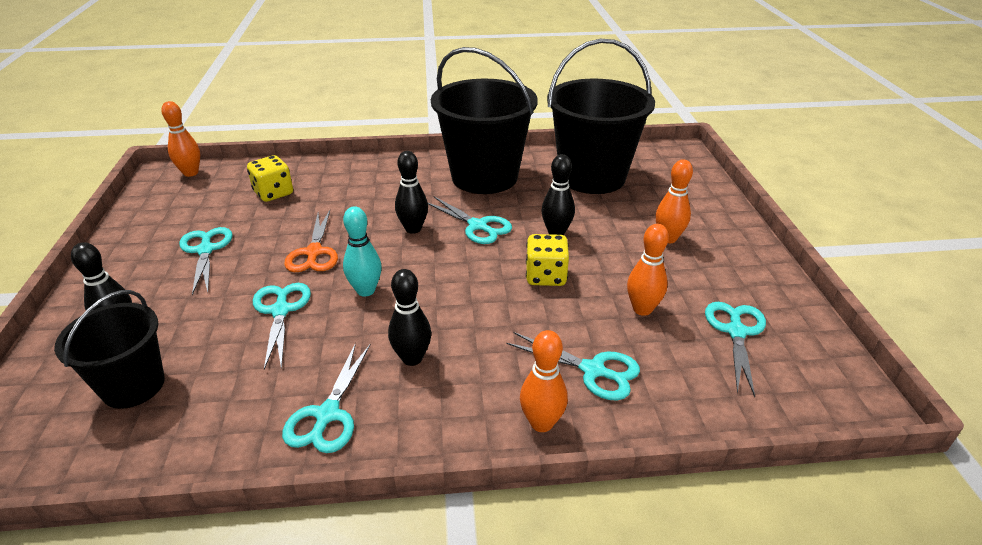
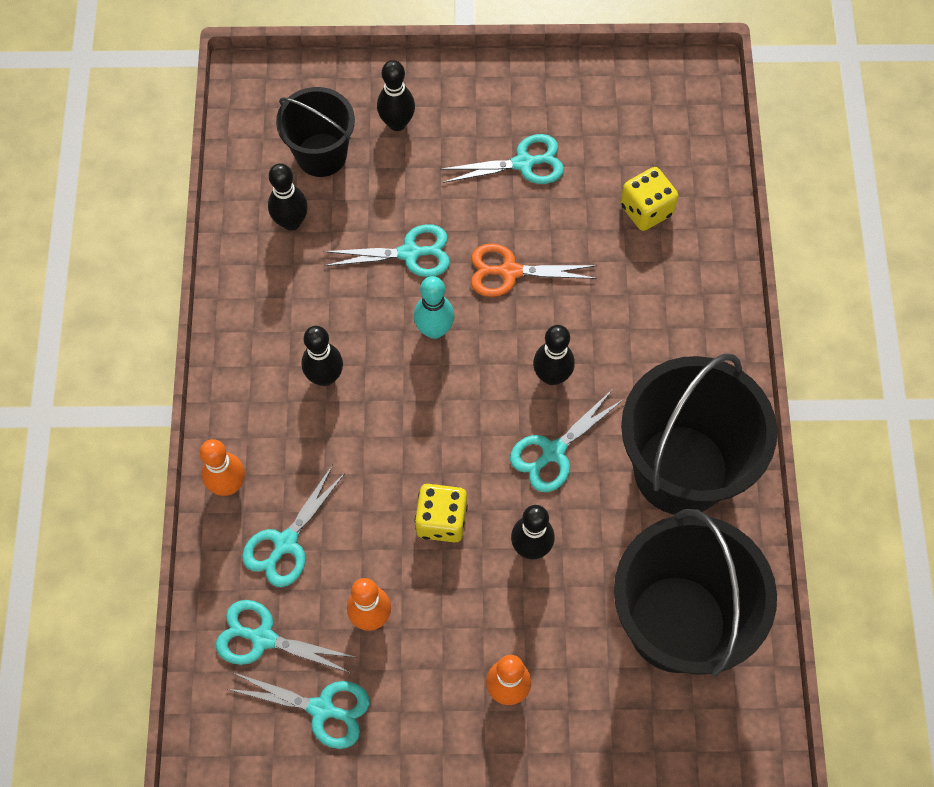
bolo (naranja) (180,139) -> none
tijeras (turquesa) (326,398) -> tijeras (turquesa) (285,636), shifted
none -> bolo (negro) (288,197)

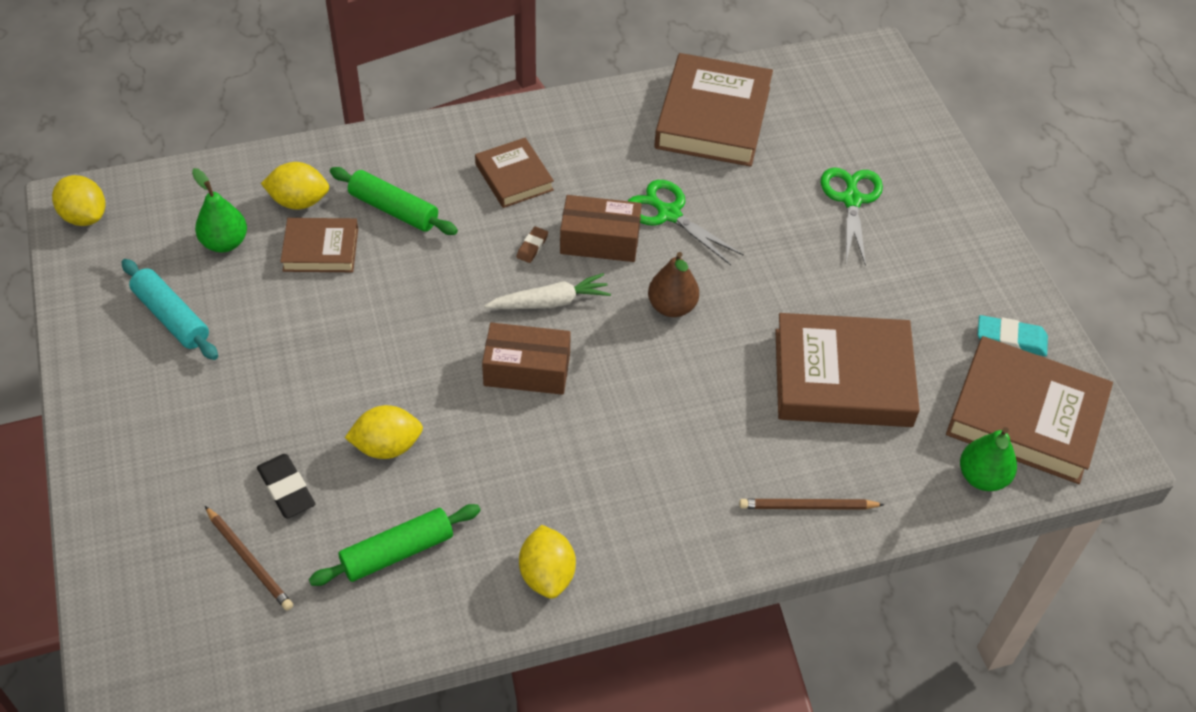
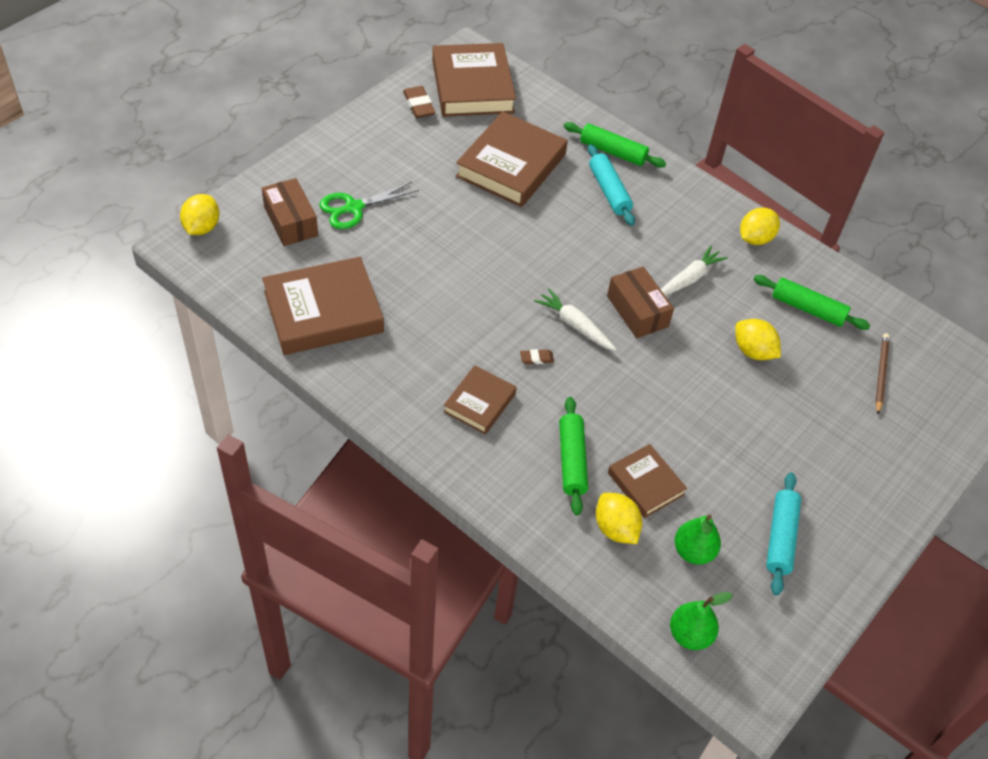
limón (amarillo) (78,200) -> limón (amarillo) (199,214), shifted
tijeras (verde) (686,222) -> none
caja (marrón) (601,228) -> caja (marrón) (290,212), shifted
pera (marrón) (673,284) -> none
libro (marrón) (847,370) -> libro (marrón) (512,159), 60 degrees clockwise
goma de borrar (turquesa) (1013,335) -> goma de borrar (marrón) (419,102)
pera (verde) (988,459) -> pera (verde) (701,621), shifted
goma de borrar (negro) (286,486) -> none
lápiz (marrón) (812,504) -> rodillo (verde) (615,145)
none -> rodillo (turquesa) (611,185)
none -> zanahoria (blanco) (694,271)

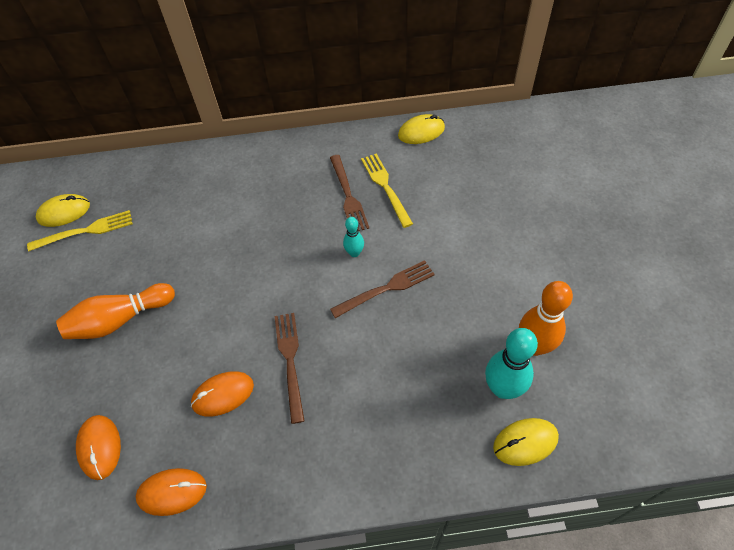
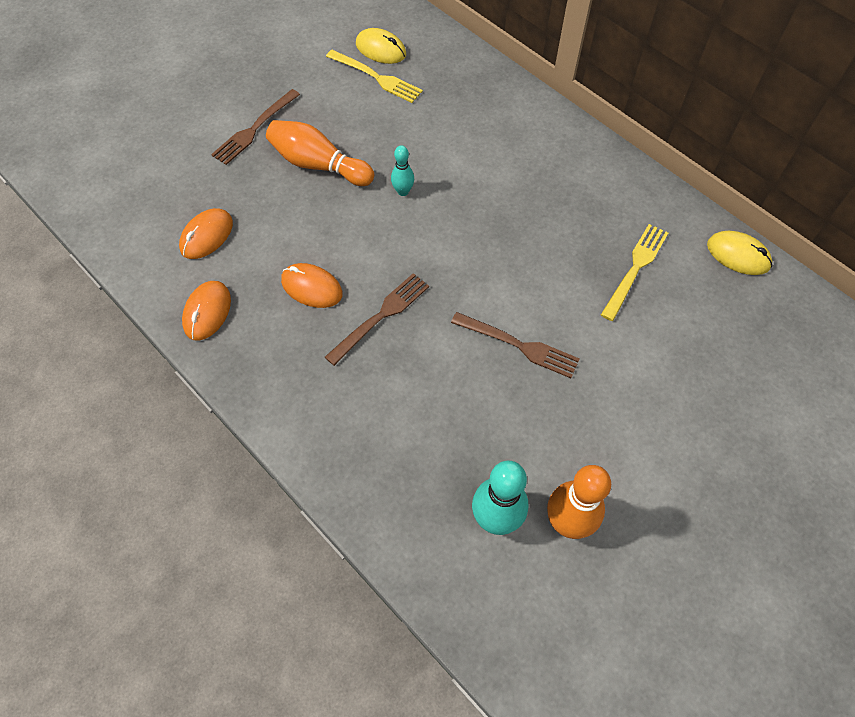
tenedor (marrón) (349,193) -> tenedor (marrón) (255,127), shifted
bolo (turquesa) (353,237) -> bolo (turquesa) (402,170), shifted
ratón (amarillo) (526,442) -> none
ratón (naranja) (171,492) -> ratón (naranja) (206,311), 60 degrees clockwise

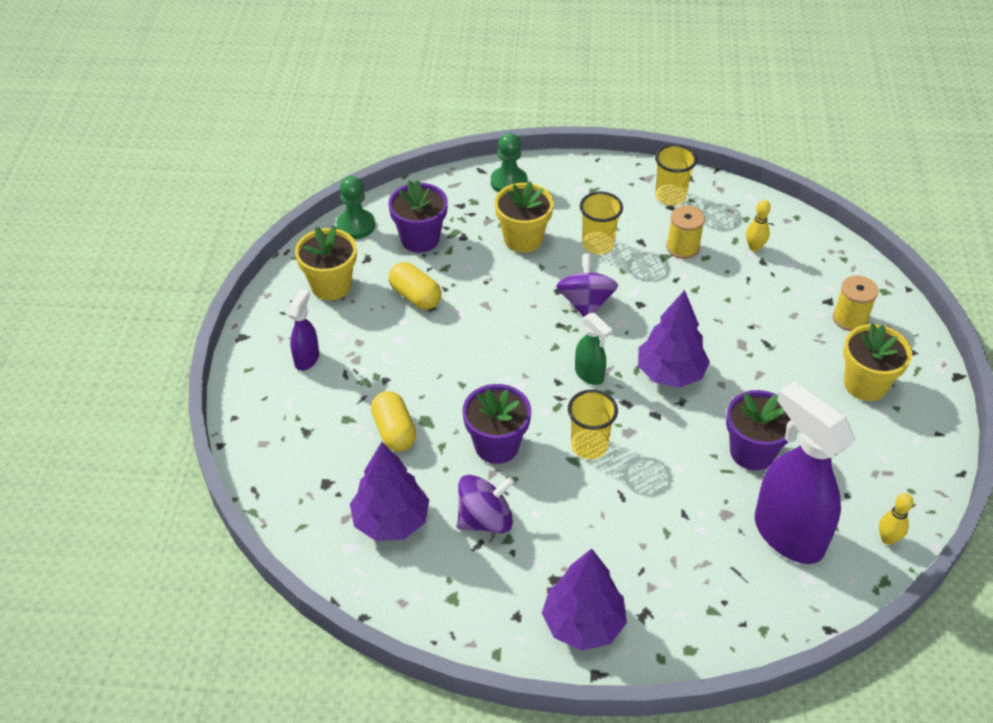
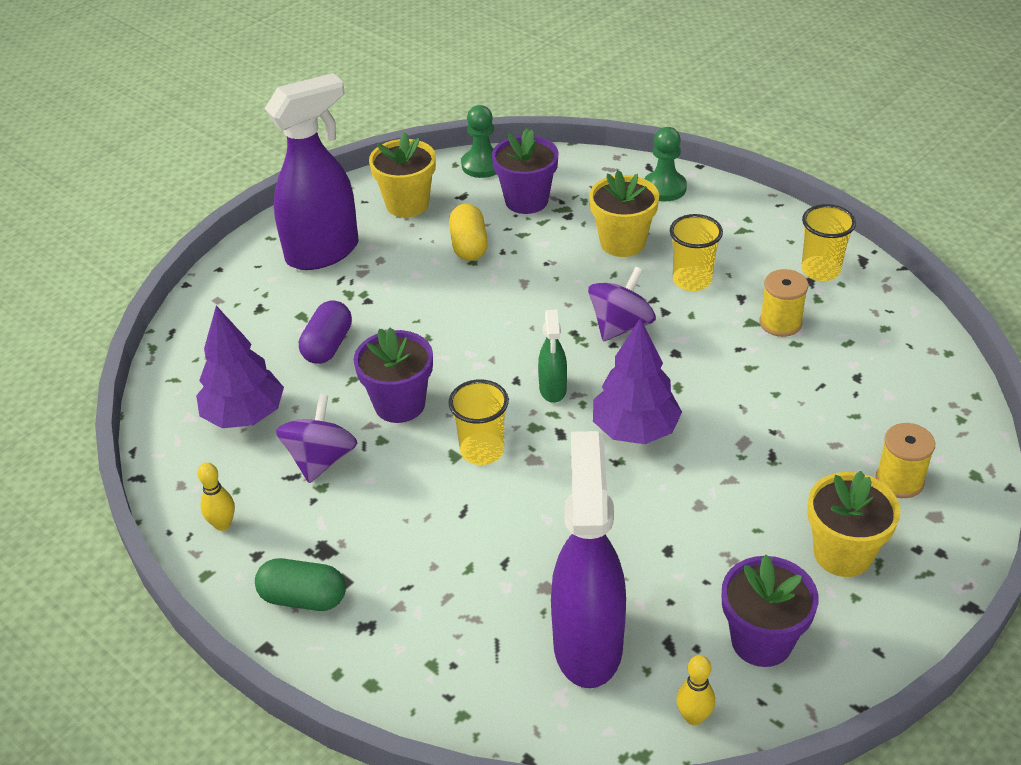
bolo (amarillo) (758,226) -> bolo (amarillo) (216,496), shifted
pulverizador (morado) (303,330) -> pulverizador (morado) (311,171), x2.11
maceta (morado) (758,430) -> maceta (morado) (770,611), shifted
cápsula (amarillo) (393,421) -> cápsula (morado) (325,332)
peonza (morado) (486,504) -> peonza (morado) (316,438), 90 degrees counterclockwise
árbol (morado) (584,599) -> cápsula (verde) (300,584)

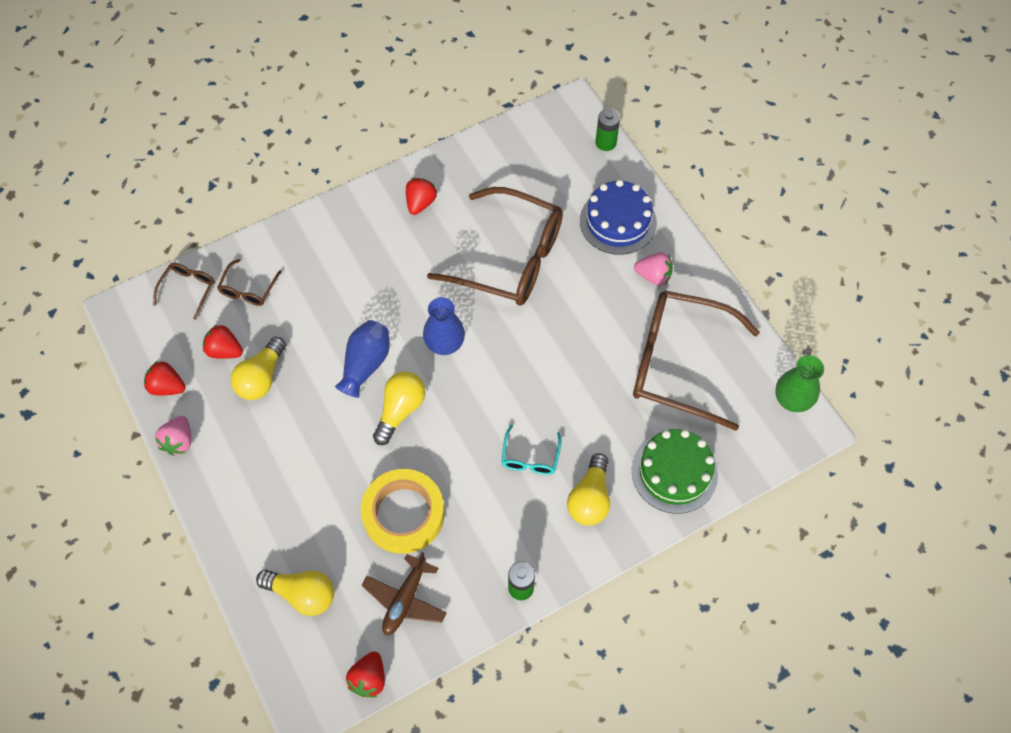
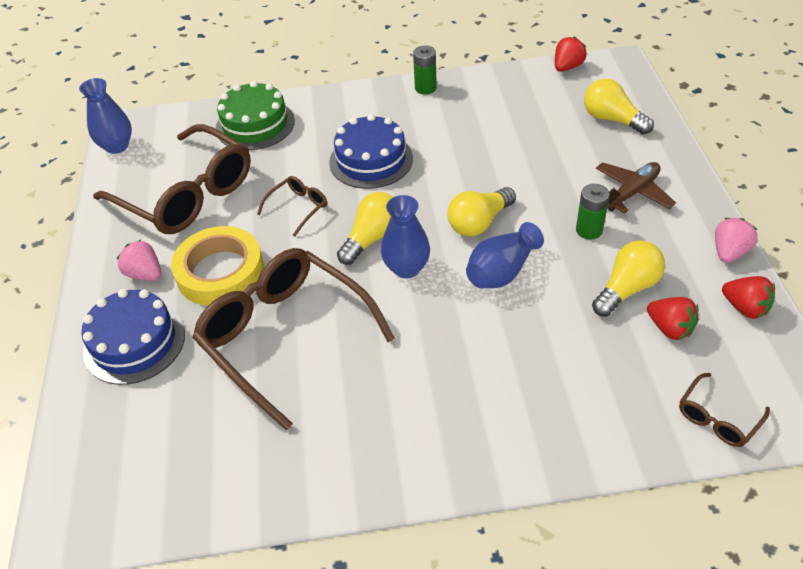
pila (verde) (607,129) -> pila (verde) (593,211), shifted
fresa (rojo) (421,196) -> none
gafas (marrón) (249,282) -> gafas (marrón) (292,206), shifted
florero (verde) (799,383) -> florero (azul) (105,116)
gafas (turquesa) (531,450) -> tarta (azul) (371,151)
bombilla (amarillo) (588,489) -> bombilla (amarillo) (365,228), shifted
cinta adhesiva (amarillo) (402,511) -> cinta adhesiva (amarillo) (217,266), shifted
avión (marrón) (404,593) -> avión (marrón) (636,188), shifted

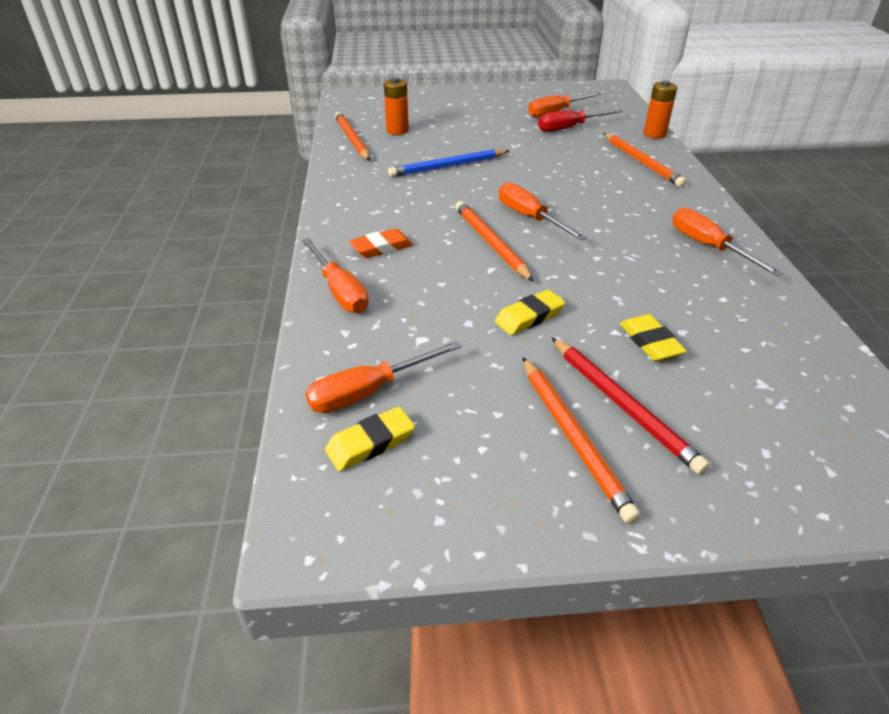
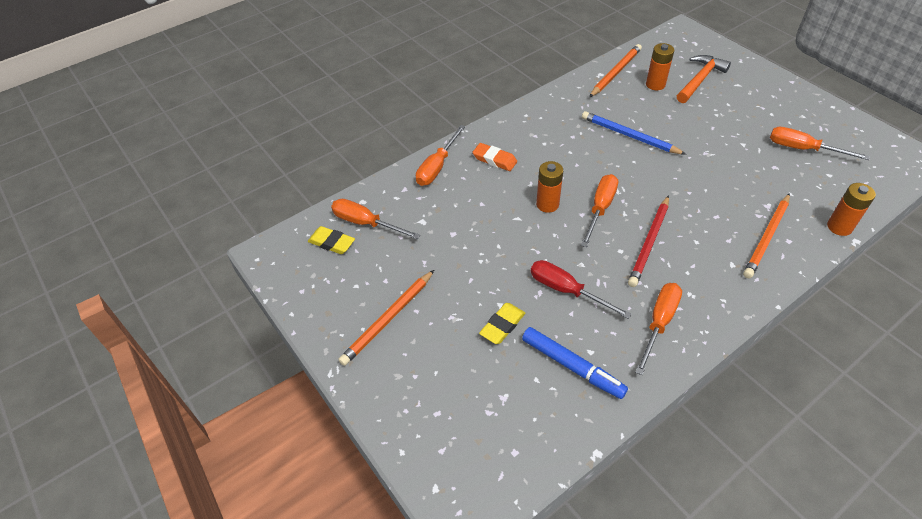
destornillador (rojo) (580,120) -> destornillador (rojo) (581,289), shifted
lápiz (naranja) (494,241) -> pila (naranja) (549,187)
goma de borrar (amarillo) (530,312) -> none
lápiz (rojo) (631,406) -> lápiz (rojo) (648,241), shifted
none -> martillo (naranja) (704,79)
none -> rotulador (azul) (575,363)

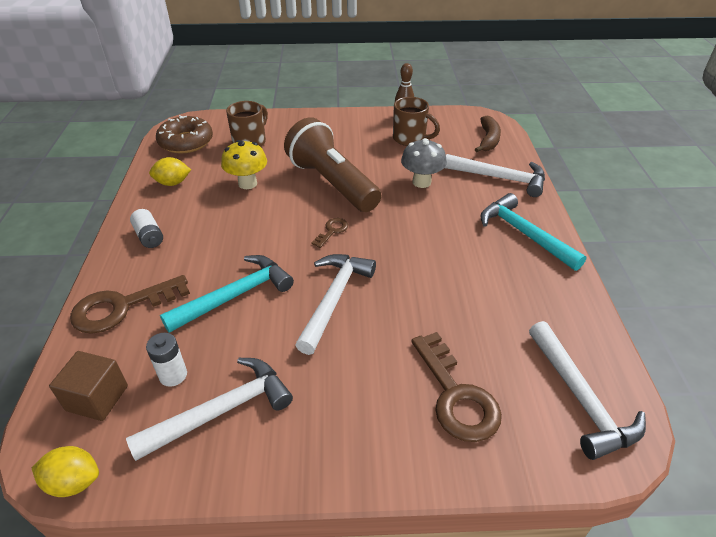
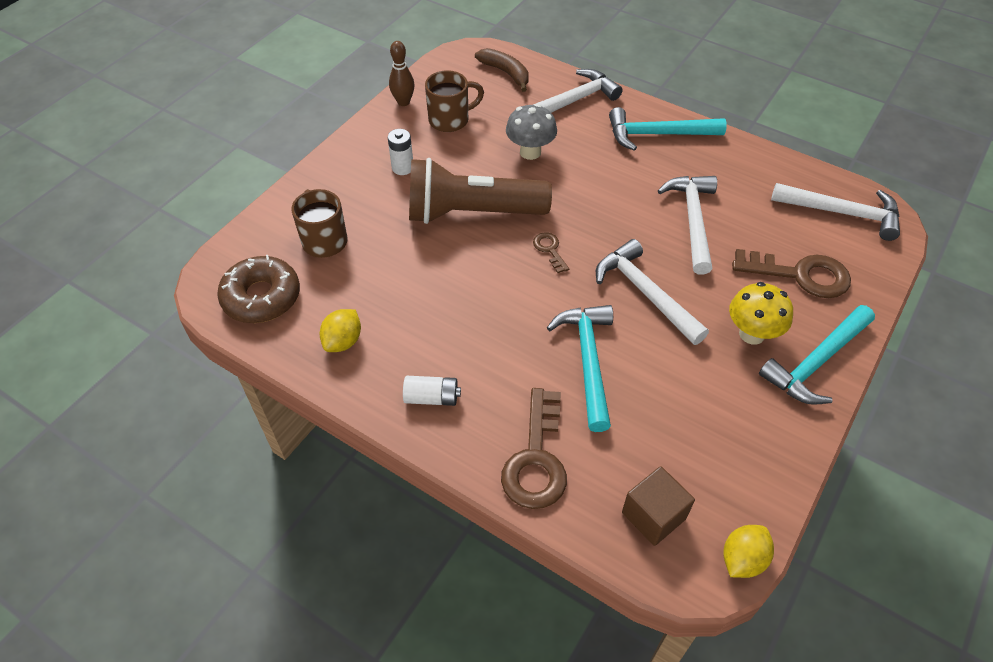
seta (amarillo) (244,164) -> seta (amarillo) (761,313), shifted
pila (blanco) (166,360) -> pila (blanco) (400,152), shifted
martillo (blanco) (209,409) -> martillo (blanco) (687,225), shifted
none -> martillo (turquesa) (817,355)

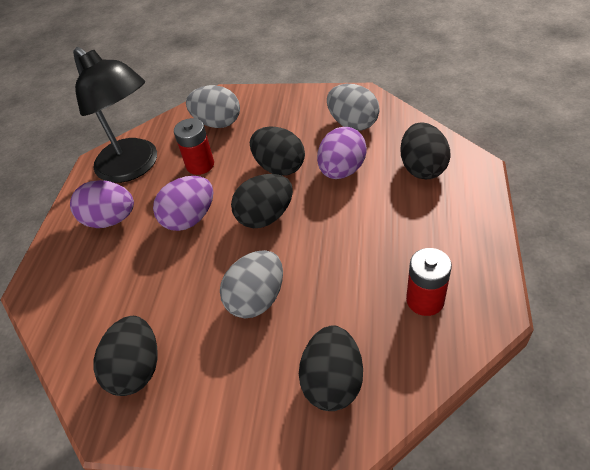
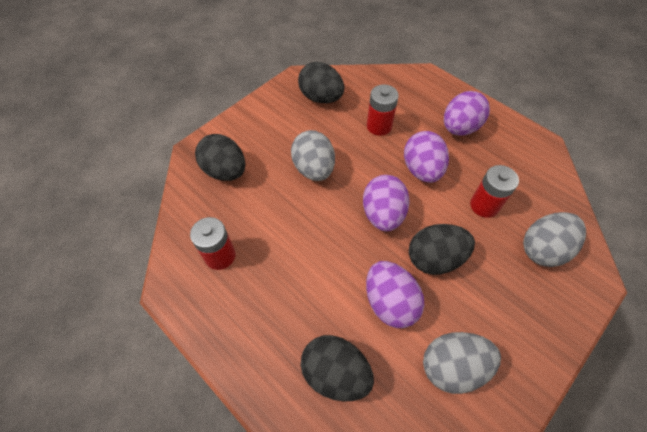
lámpara (negro) (115,115) -> none
huevo (negro) (262,201) -> huevo (morado) (386,203)
none -> pila (rojo) (383,110)

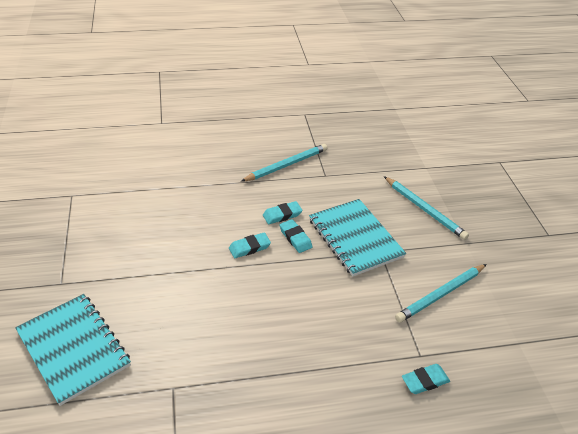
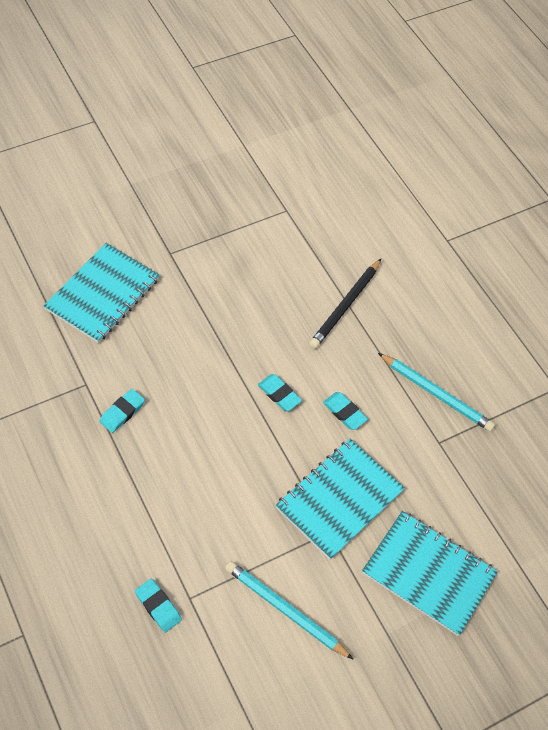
lápiz (turquesa) (426,208) -> cuaderno (turquesa) (430,573)
goma de borrar (turquesa) (296,236) -> goma de borrar (turquesa) (122,411), shifted
none -> lápiz (negro) (345,304)

